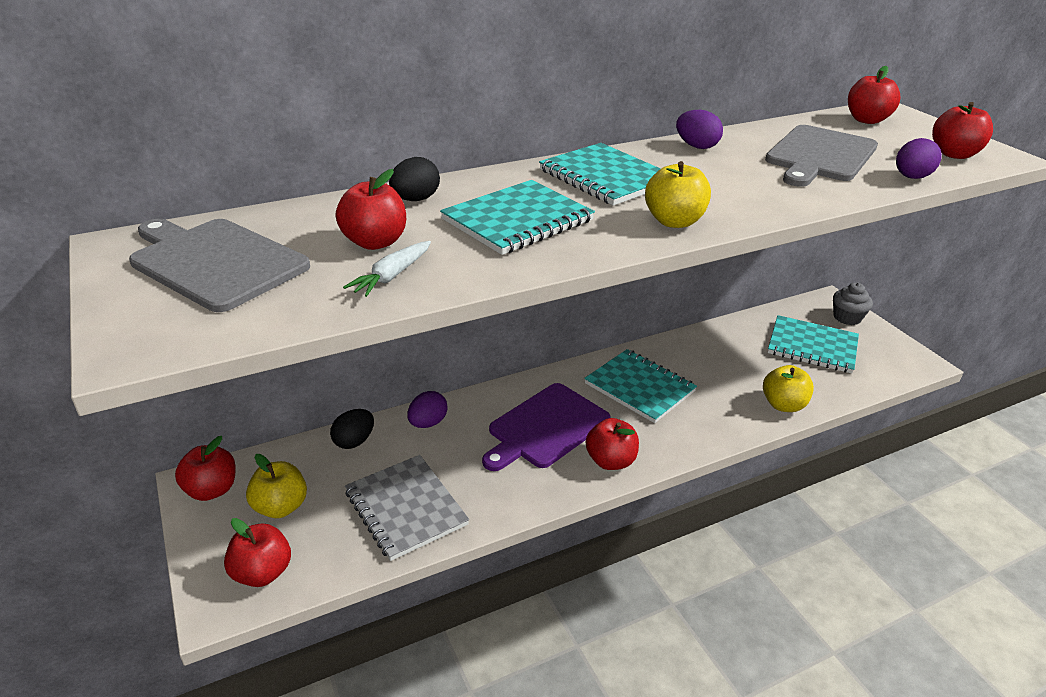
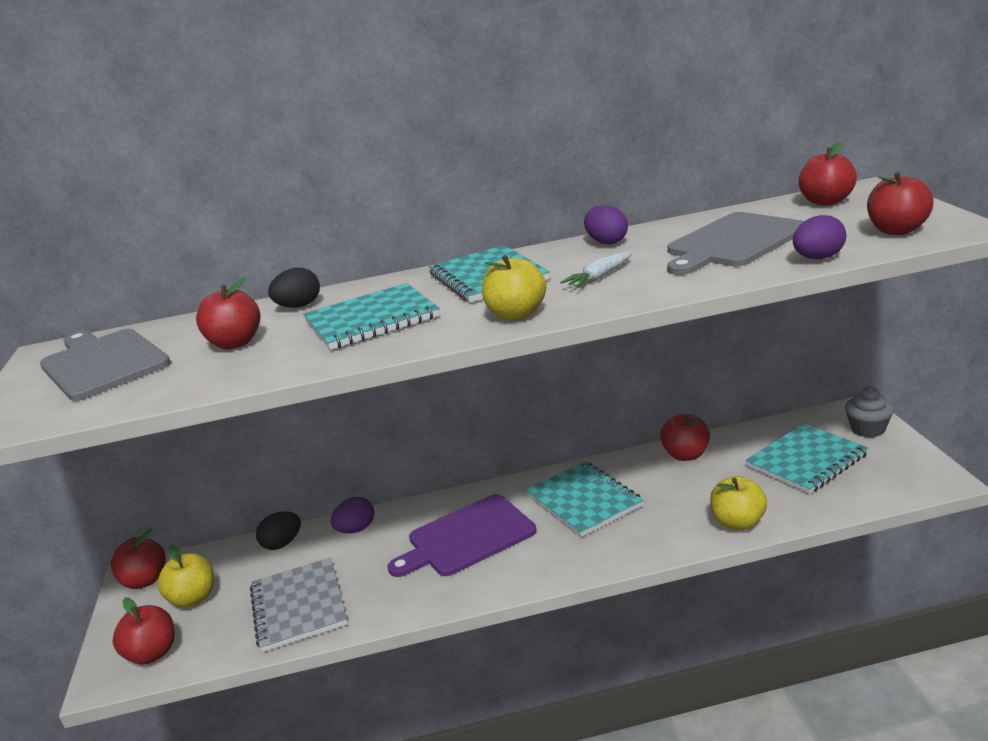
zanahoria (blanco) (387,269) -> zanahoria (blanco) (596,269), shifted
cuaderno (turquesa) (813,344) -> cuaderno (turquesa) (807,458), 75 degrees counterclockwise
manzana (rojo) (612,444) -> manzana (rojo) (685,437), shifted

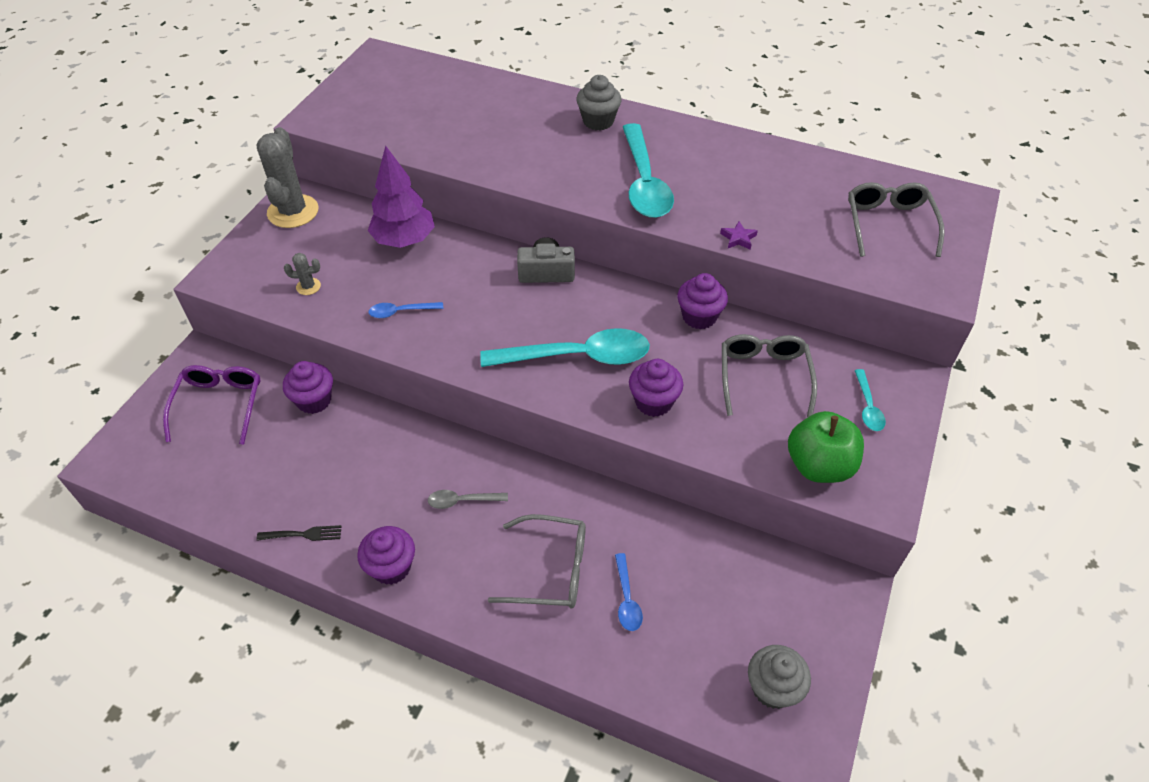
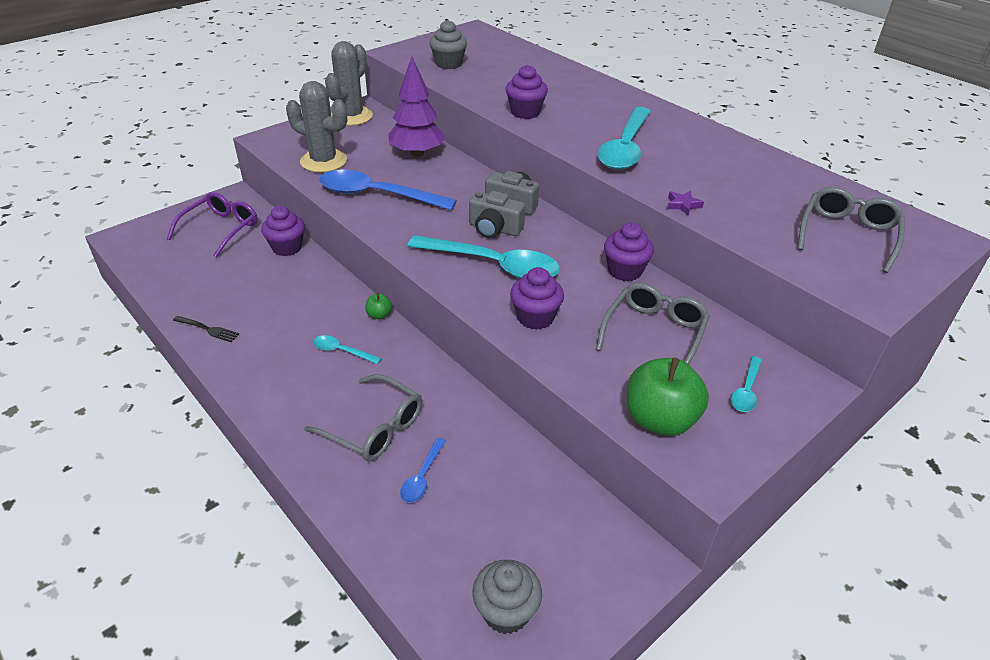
magdalena (gris) (598,102) -> magdalena (gris) (448,44), shifted
cactus (gris) (302,274) -> cactus (gris) (316,127), x2.24
cuchara (azul) (405,310) -> cuchara (azul) (388,189), x2.18
cuchara (gris) (468,499) -> cuchara (turquesa) (347,349)
magdalena (morado) (386,555) -> magdalena (morado) (527,92), shifted
none -> cámara (gris) (497,214)
none -> manzana (verde) (378,306)

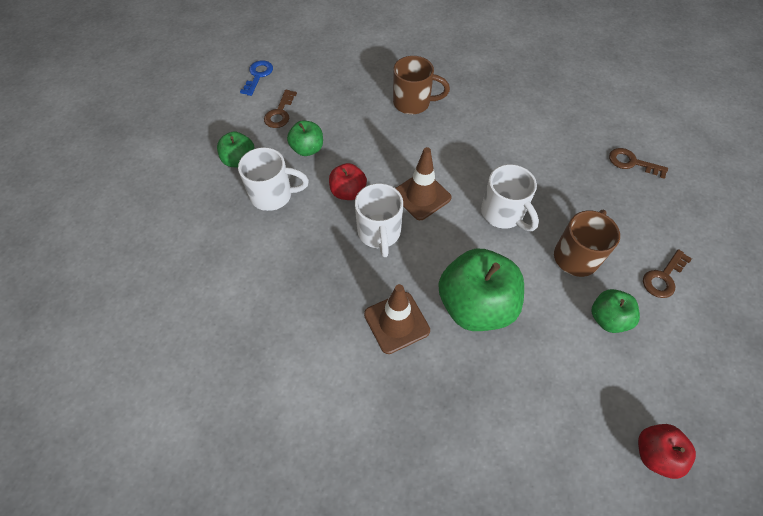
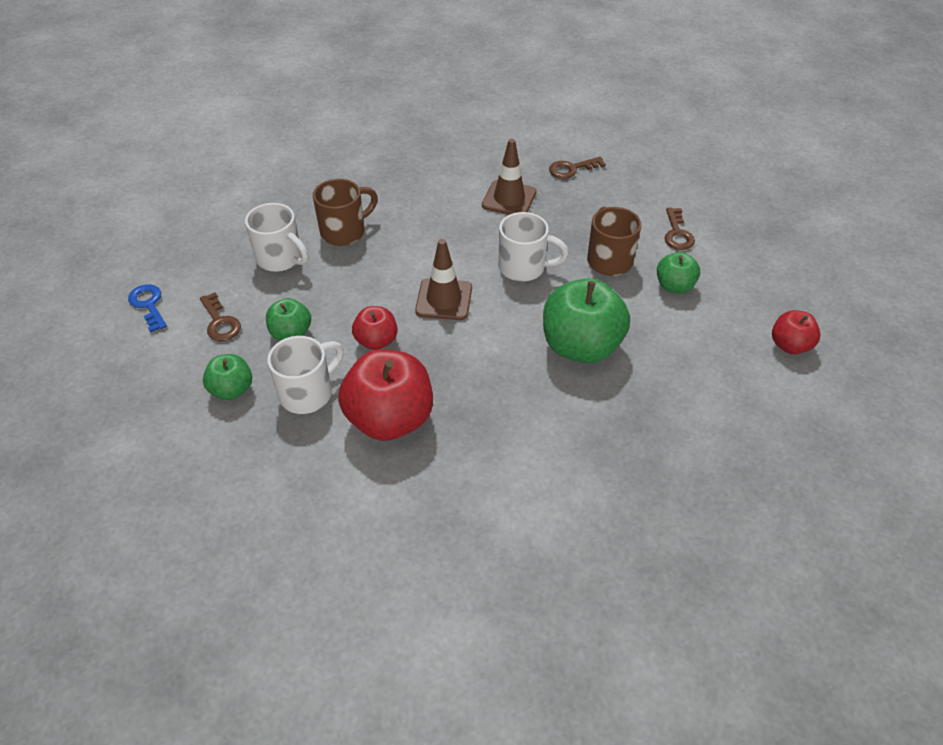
taza (blanco) (379,220) -> taza (blanco) (277,237), shifted
cono de tráfico (marrón) (397,319) -> cono de tráfico (marrón) (509,177), shifted
none -> manzana (rojo) (385,395)

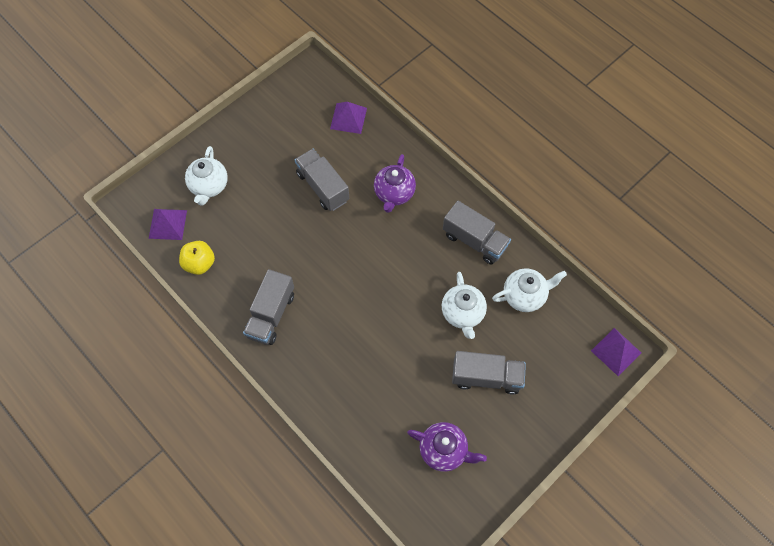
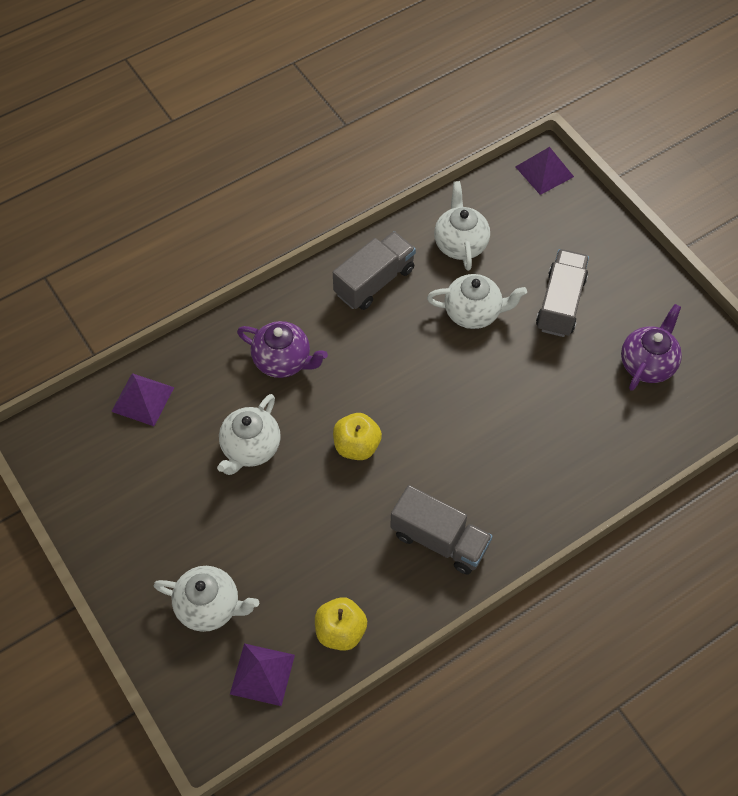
camión (gris) (322,180) -> tetera (blanco) (249,434)
none -> manzana (amarillo) (357,436)

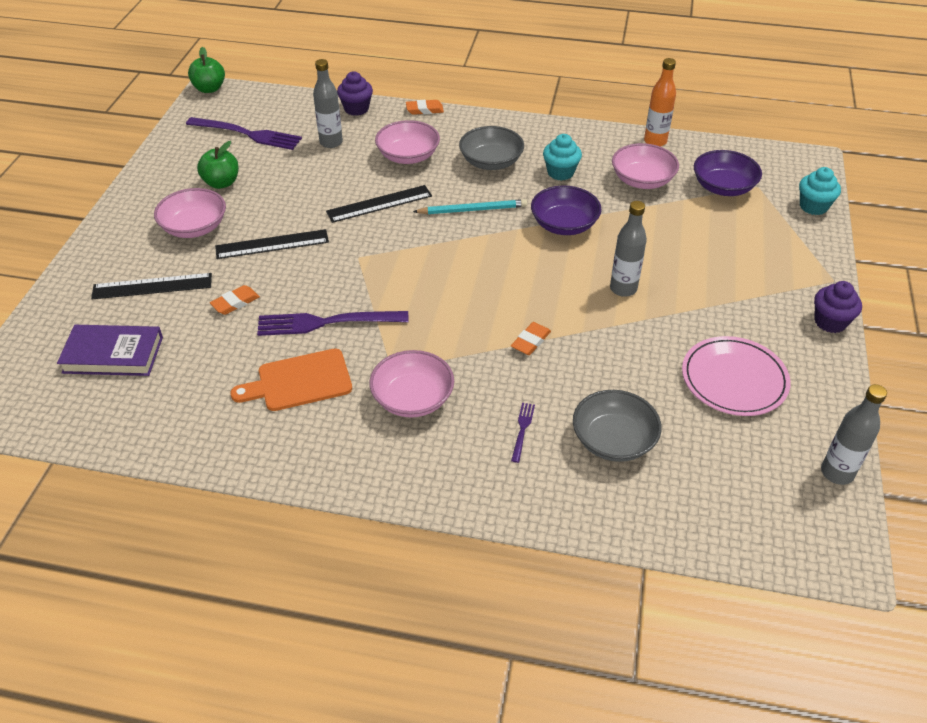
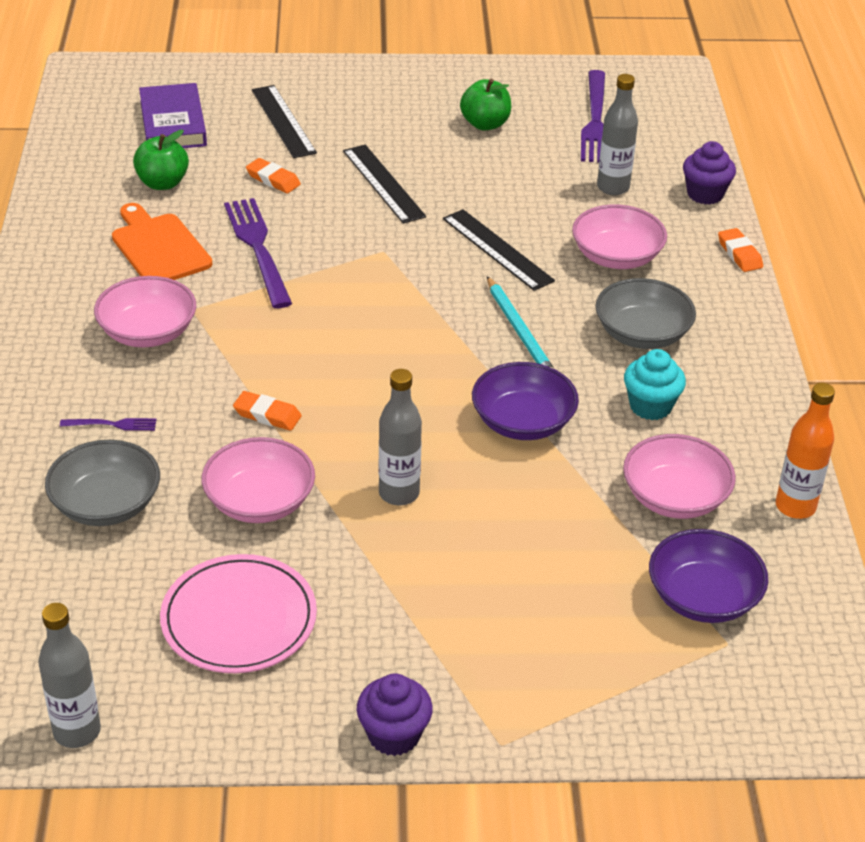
manzana (verde) (206,70) -> manzana (verde) (161,160), shifted
magdalena (turquesa) (820,191) -> none
cuenco (rosa) (190,213) -> cuenco (rosa) (258,480), shifted

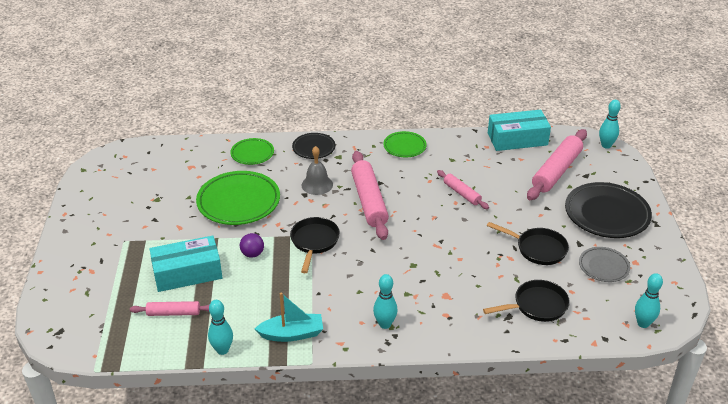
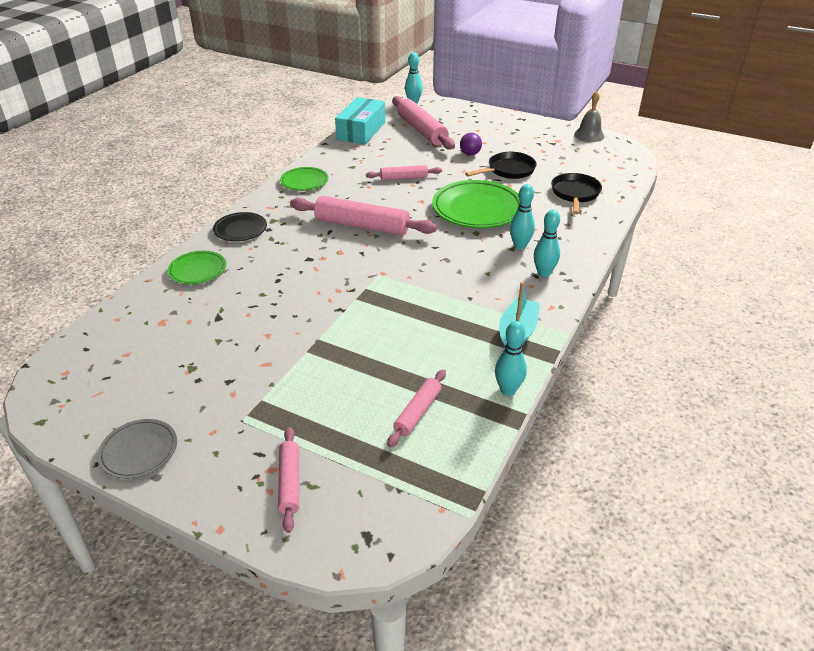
campana (gris) (317,170) -> campana (gris) (589,116), shifted
plato (verde) (238,198) -> plato (verde) (476,204), shifted
plato (negro) (608,210) -> none
sartén (negro) (315,245) -> none
pelota (morado) (252,245) -> pelota (morado) (471,144), shifted
caja (turquesa) (186,264) -> none
plato (gris) (604,264) -> plato (gris) (137,449), shifted
bolo (turquesa) (649,300) -> bolo (turquesa) (522,217), shifted
none -> rodillo (rosa) (288,480)

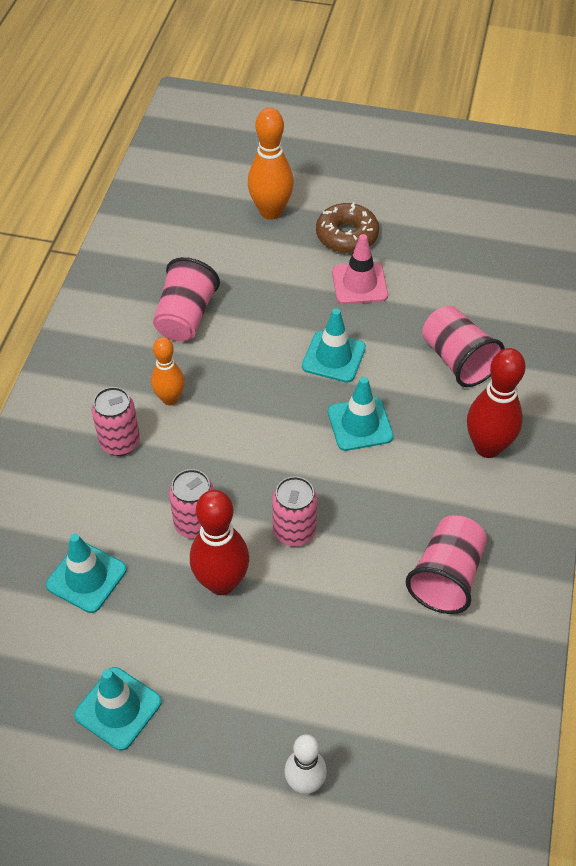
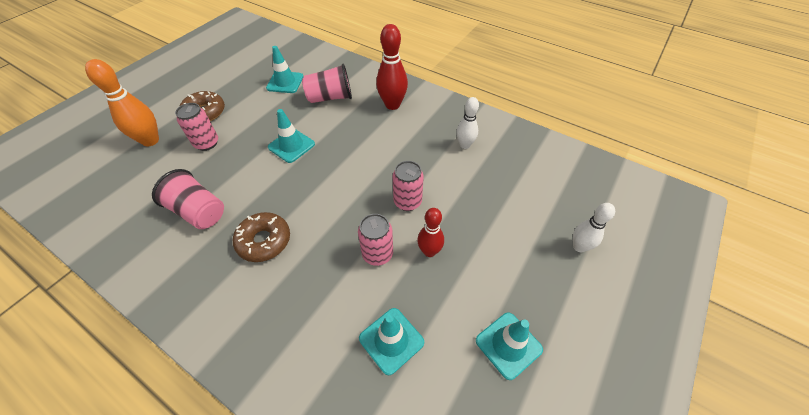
cono de tráfico (rosa) (360,269) -> none
bolo (naranja) (168,371) -> rosquilla (marrón) (261,237)
cono de tráfico (turquesa) (361,414) -> cono de tráfico (turquesa) (284,69), shifted
lata (rosa) (116,421) -> lata (rosa) (196,127), shifted
bolo (rojo) (219,542) -> bolo (rojo) (430,232), x0.64
vaso (rosa) (446,565) -> bolo (blanco) (467,123)

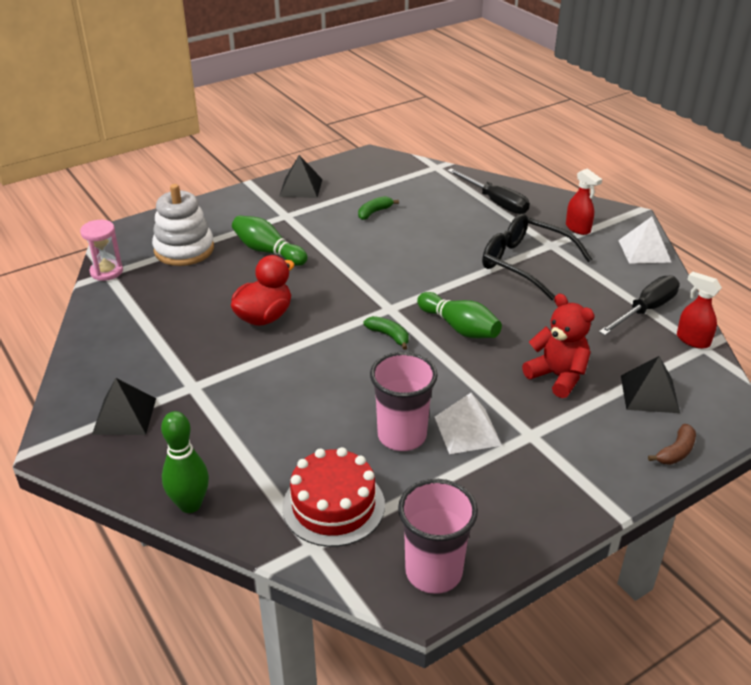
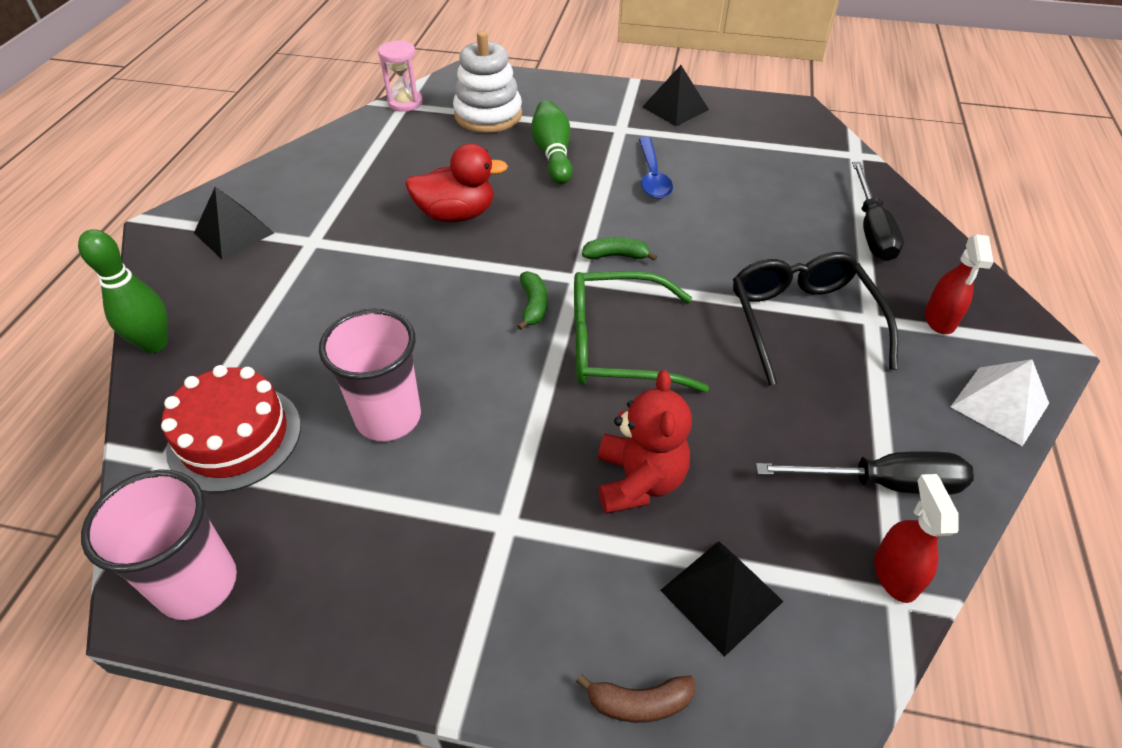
plátano (verde) (378,208) -> plátano (verde) (619,249), shifted
bolo (verde) (459,315) -> gafas (verde) (641,331)
pirámide (blanco) (468,423) -> none
none -> cuchara (azul) (656,168)

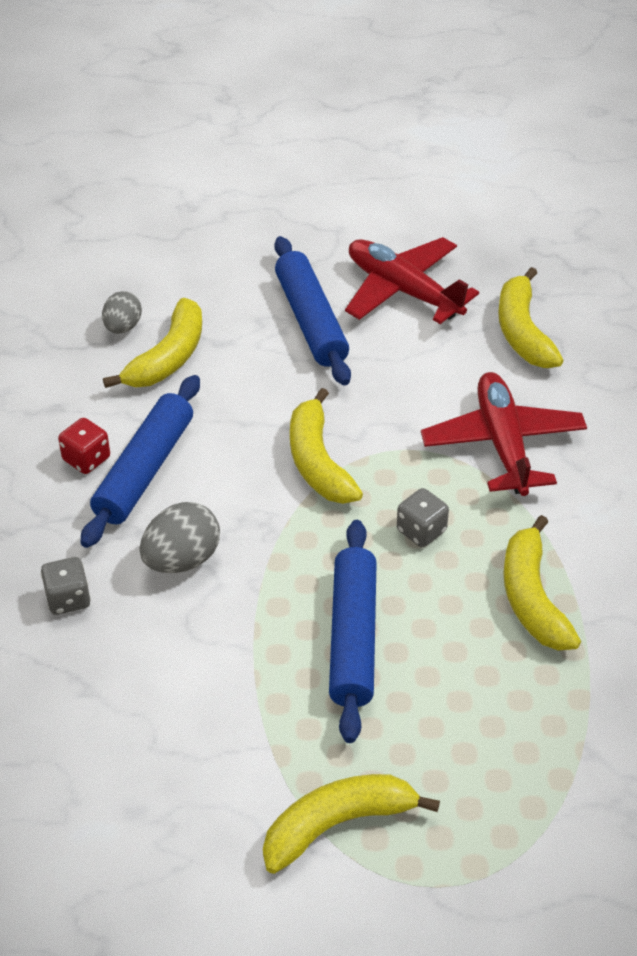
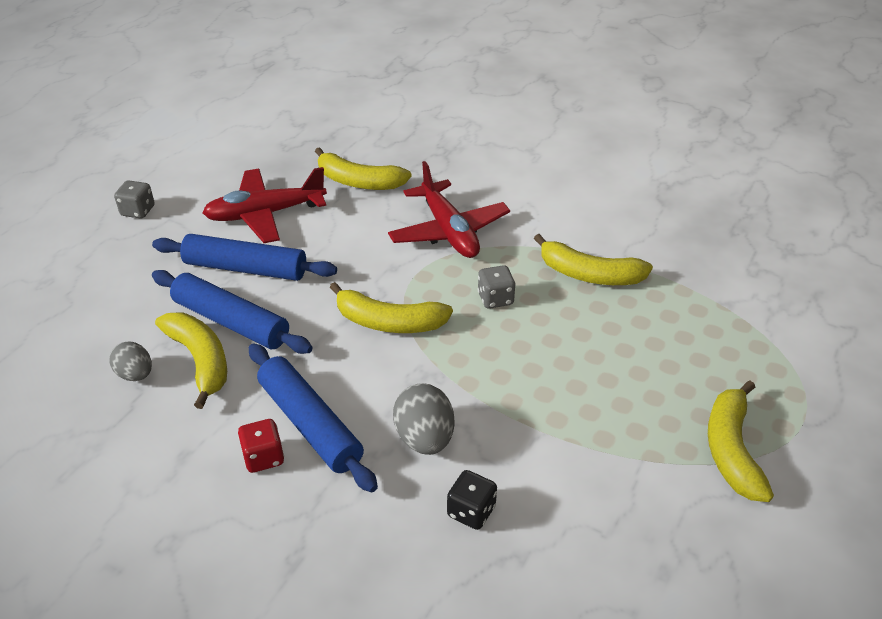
avión (rojo) (504,434) -> avión (rojo) (449,209), 135 degrees counterclockwise
rodillo (azul) (353,631) -> rodillo (azul) (232,312), shifted
dado (gris) (66,586) -> dado (gris) (134,199), shifted
none -> dado (negro) (472,500)

